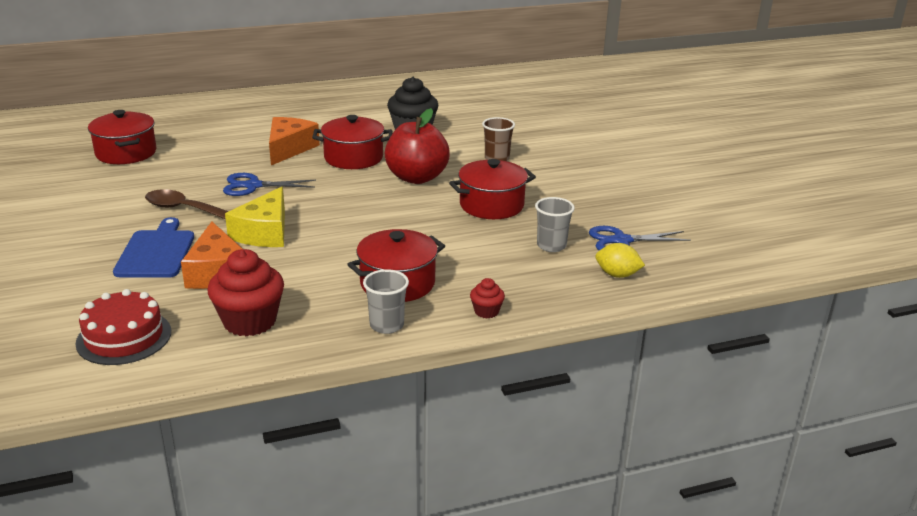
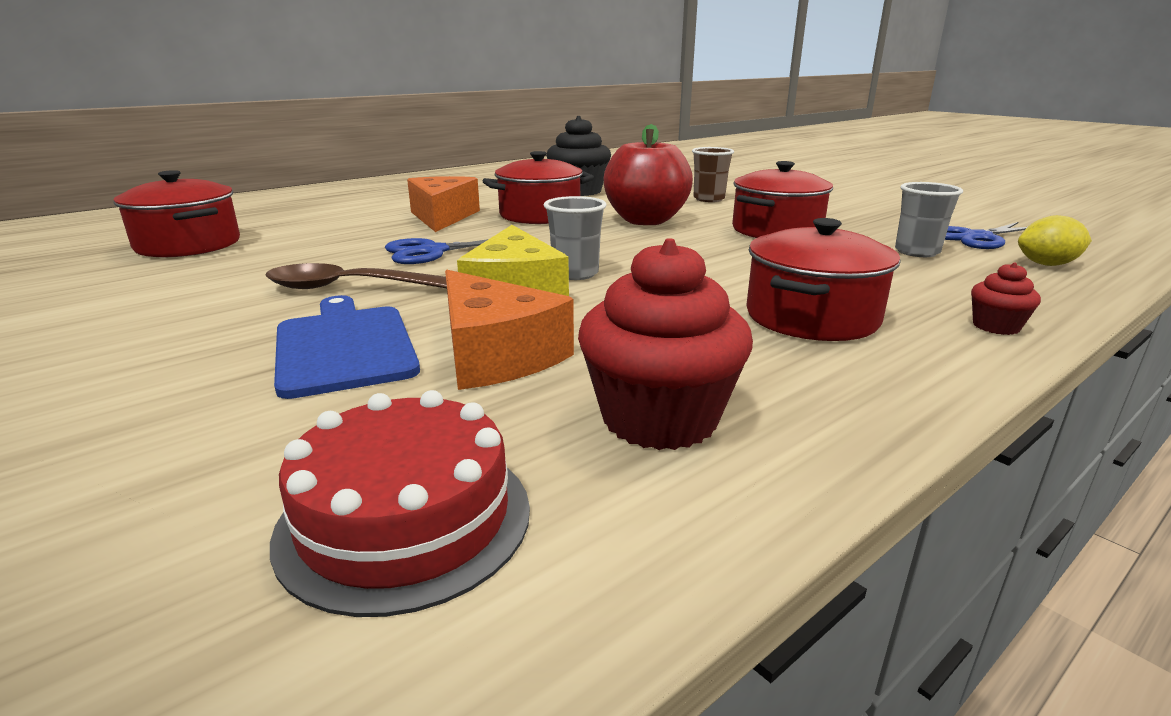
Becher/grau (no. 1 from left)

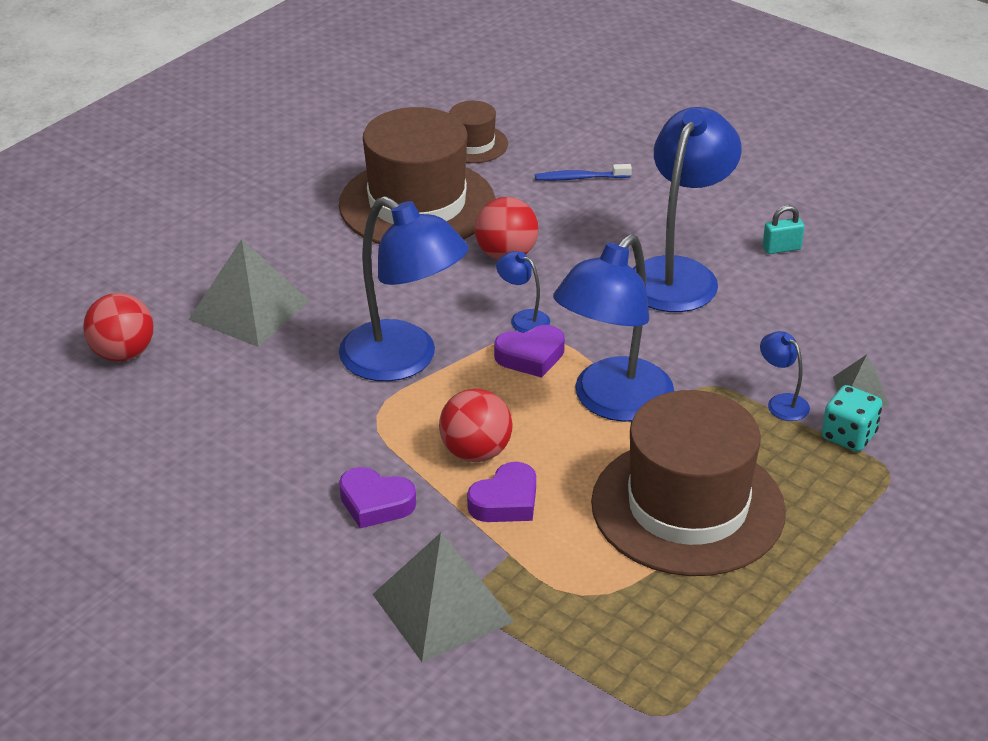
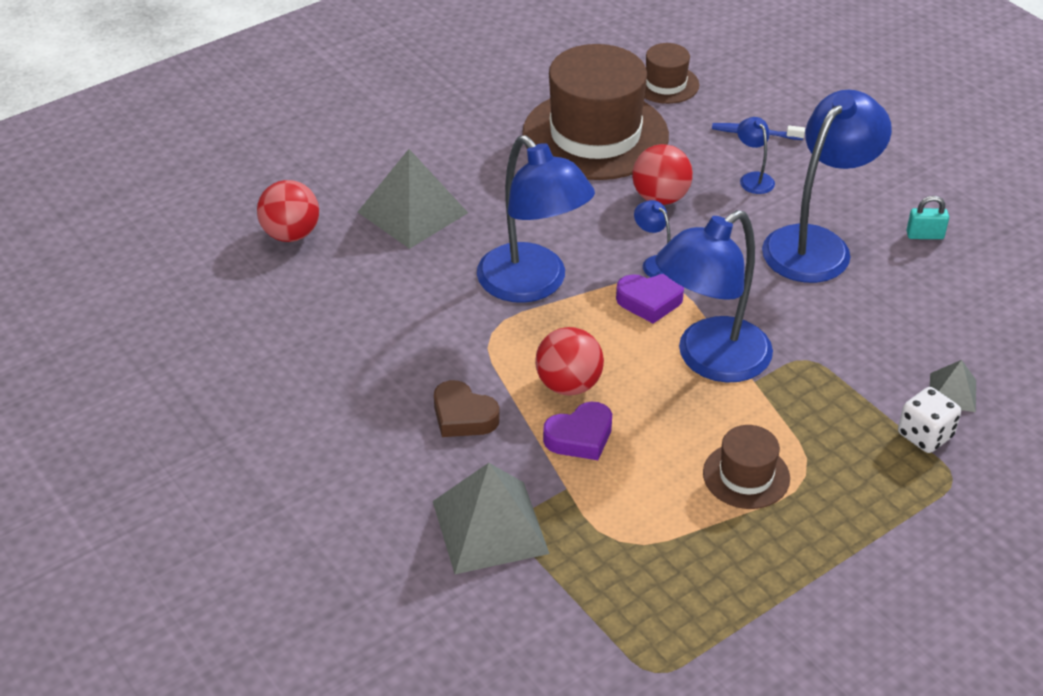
Herz/braun
Hut/braun (no. 3 from left)
Lampe/blau (no. 4 from left)
Spielwürfel/weiß

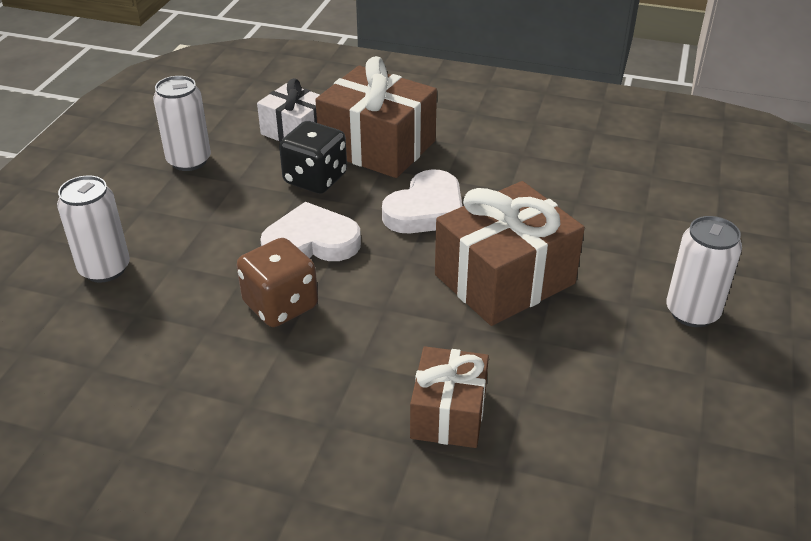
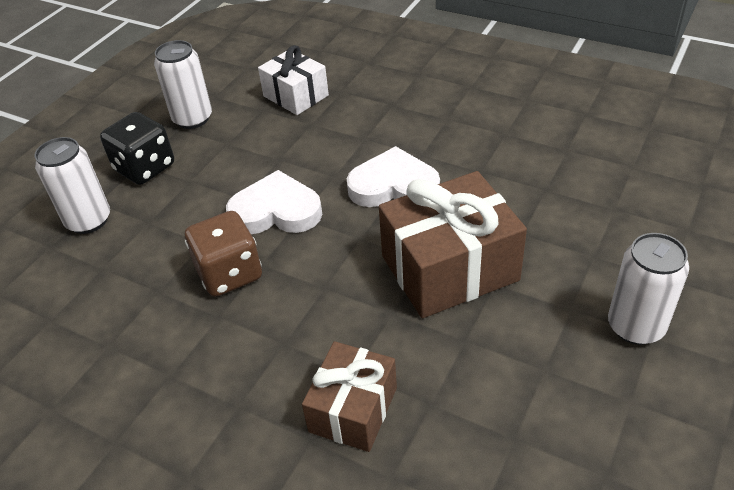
Spielwürfel/schwarz
Geschenk/braun (no. 1 from left in the first image)
Herz/weiß (no. 2 from left)

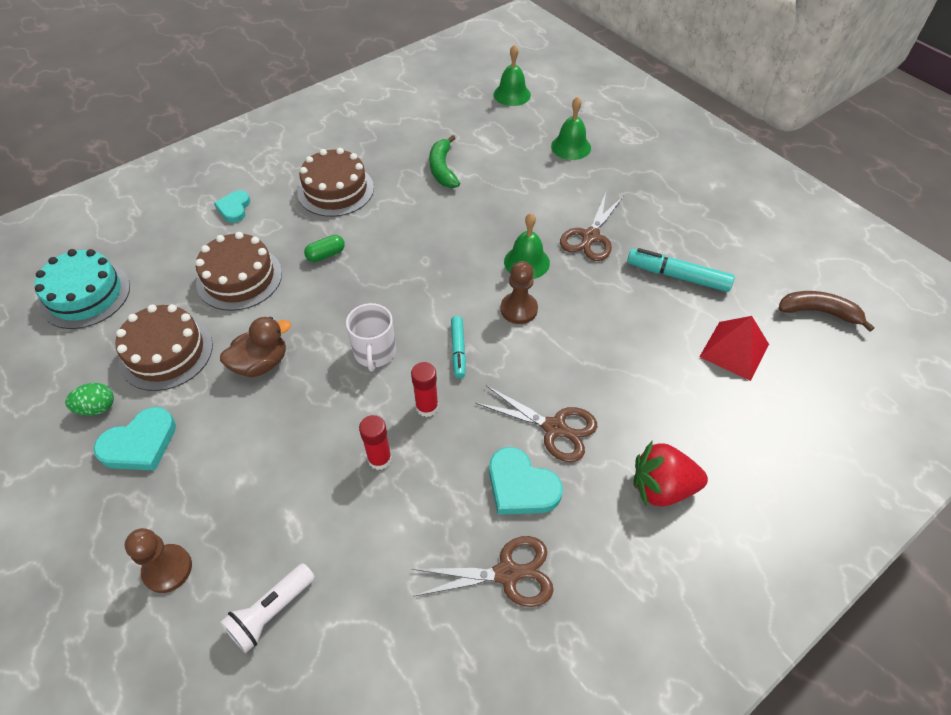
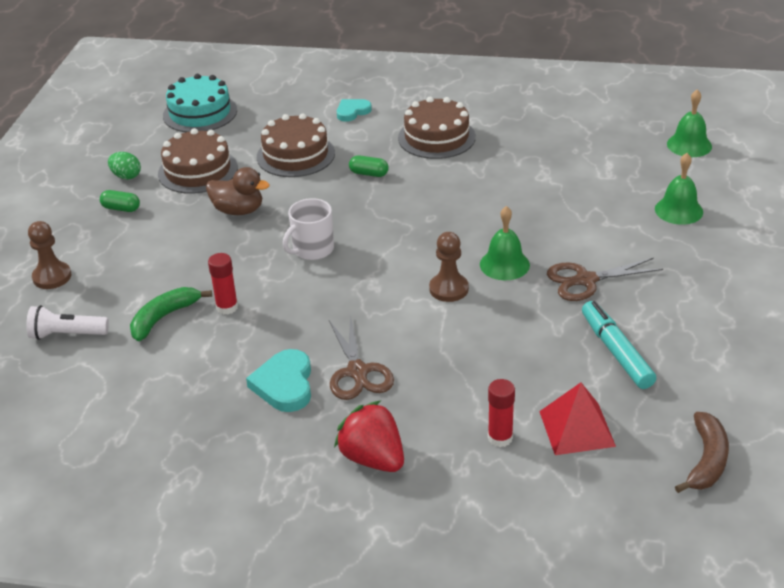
Kapsel/grün (no. 1 from left)
Klebestift/rot (no. 2 from left)
Schere/braun (no. 1 from left in the first image)
Banane/grün
Filzstift/türkis (no. 1 from left in the first image)
Banane/braun

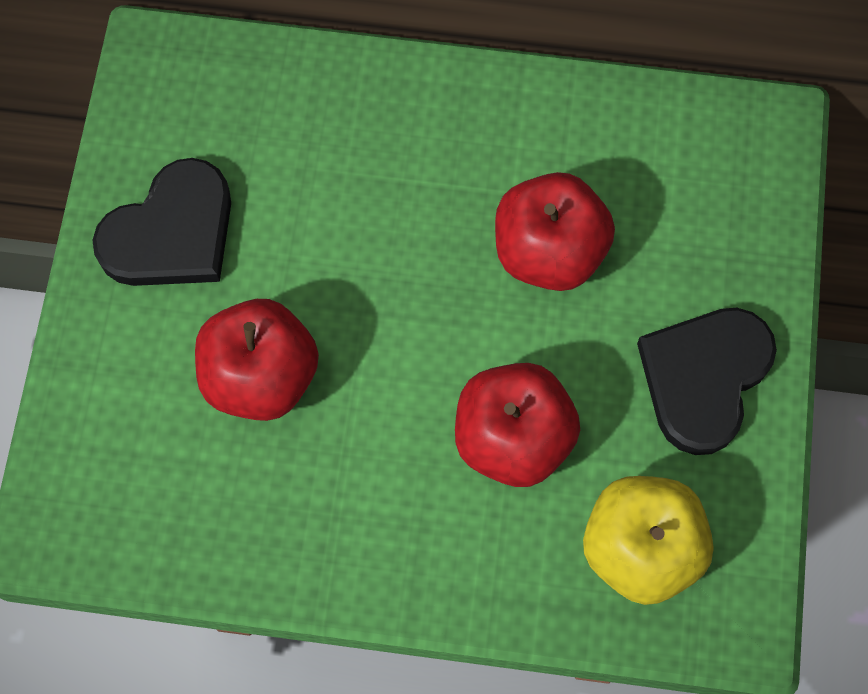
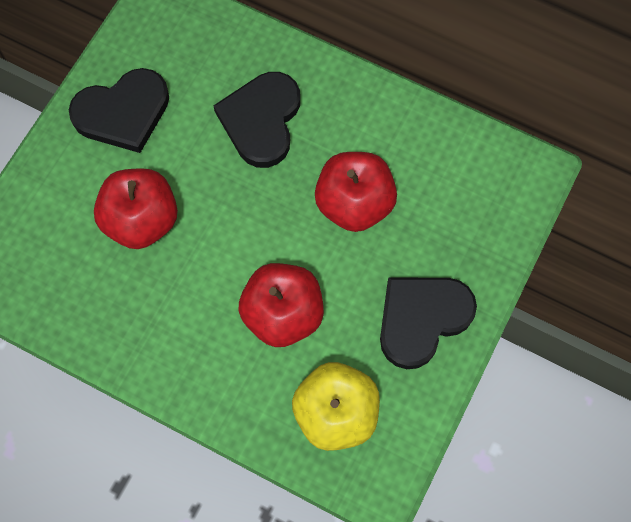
Herz/schwarz (no. 2 from left)

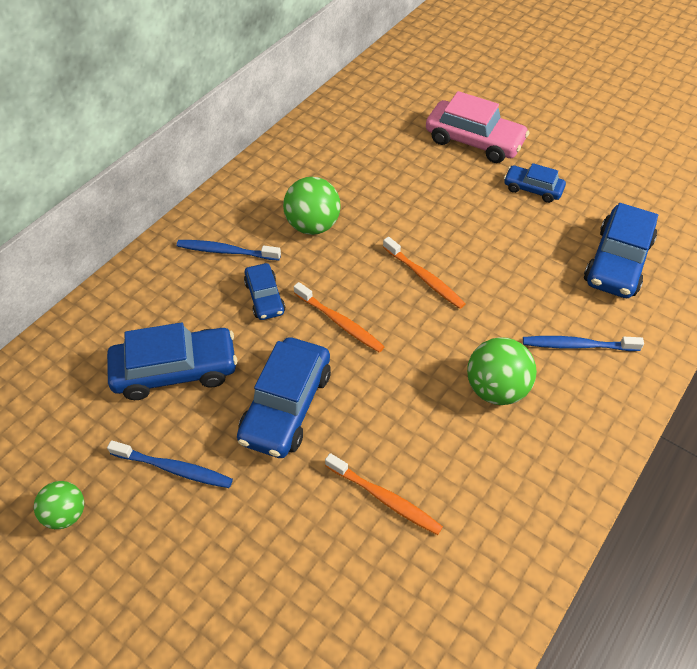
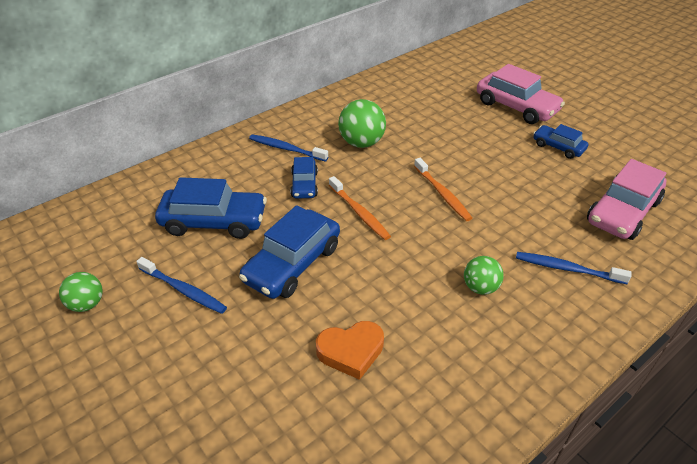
Herz/orange
Ball/grün (no. 3 from left)
Auto/rosa (no. 2 from left)

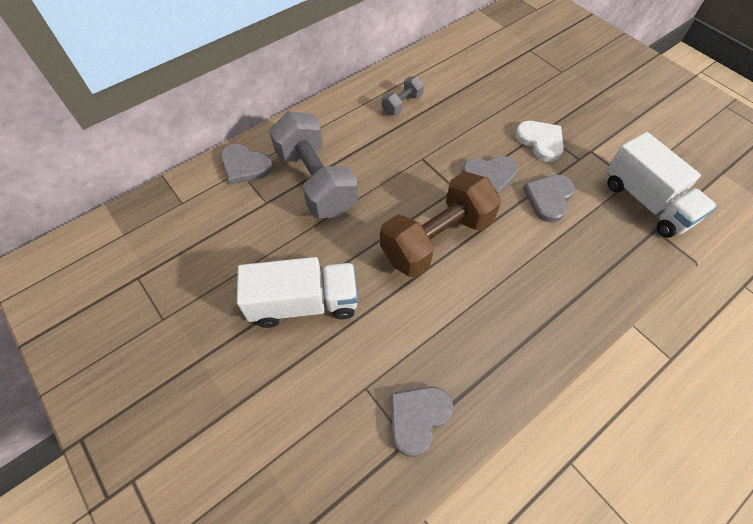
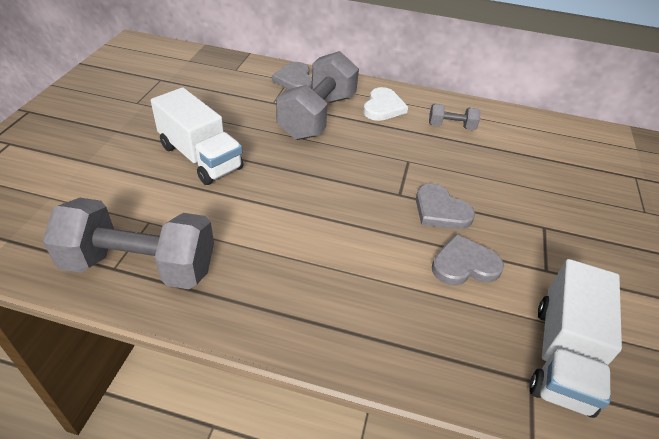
Hantel/braun
Hantel/grau (no. 1 from left)
Herz/weiß

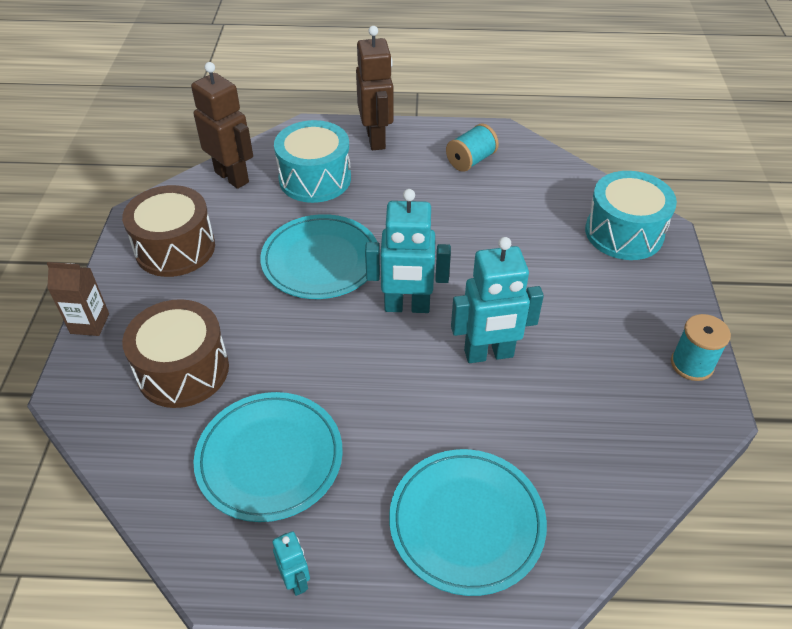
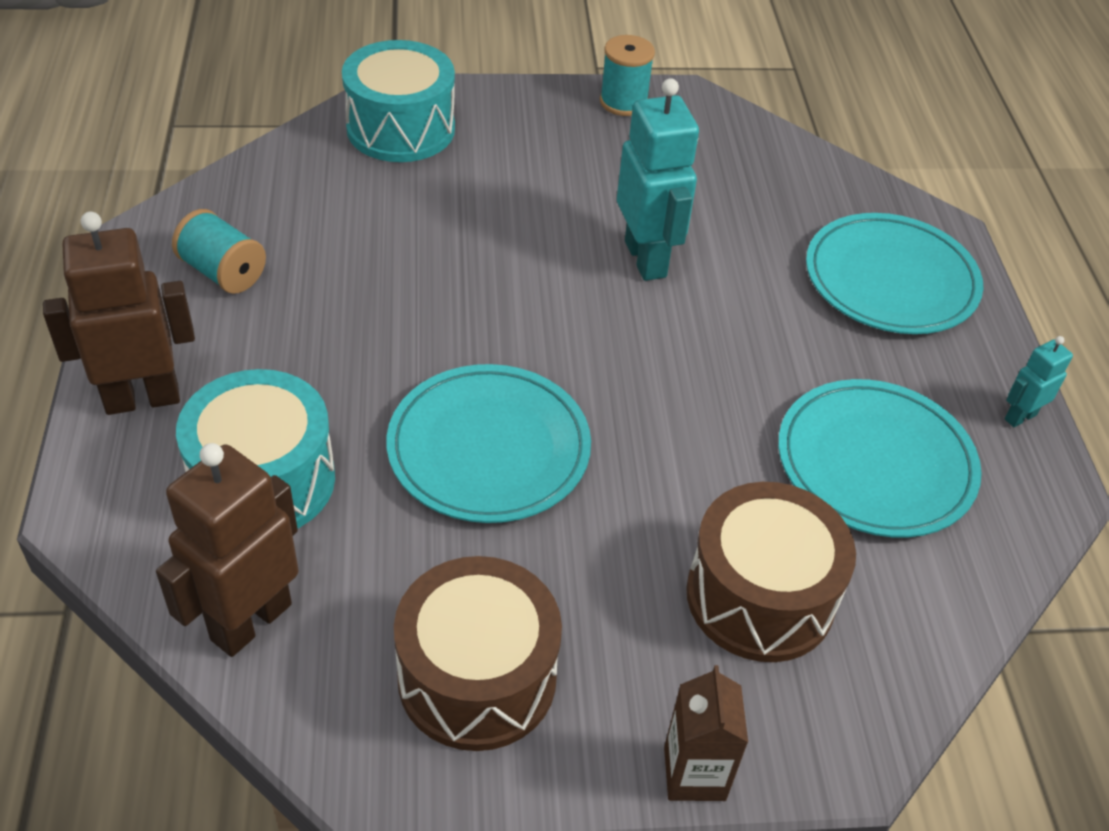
Roboter/türkis (no. 2 from left in the first image)

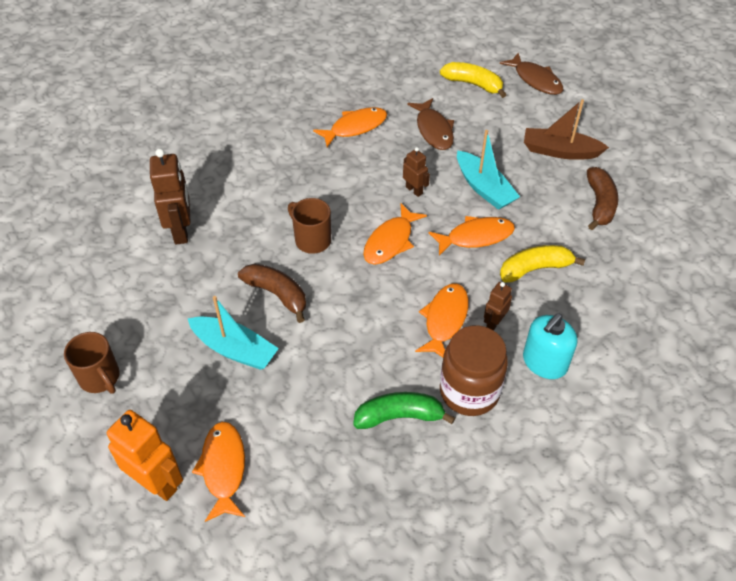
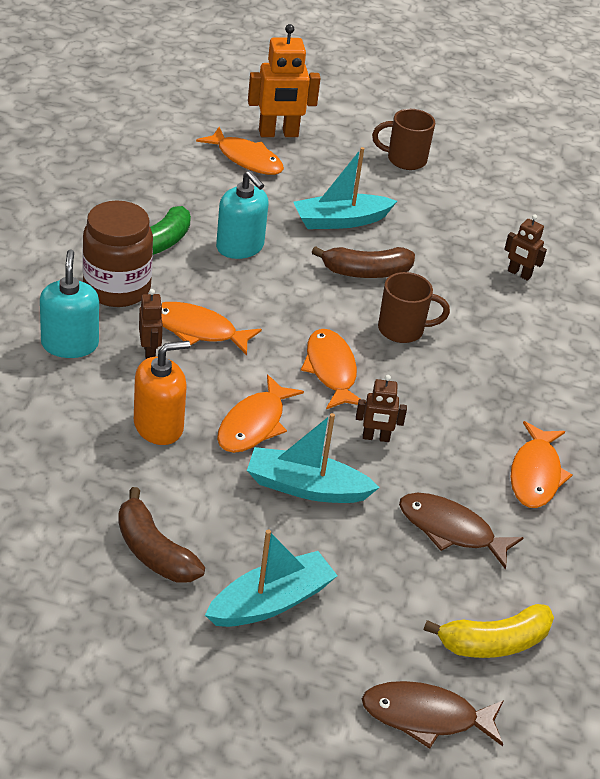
Roboter/braun (no. 3 from left)
Fisch/orange (no. 1 from left)
Seifenspender/orange
Boot/türkis (no. 1 from left)
Seifenspender/türkis (no. 2 from left)

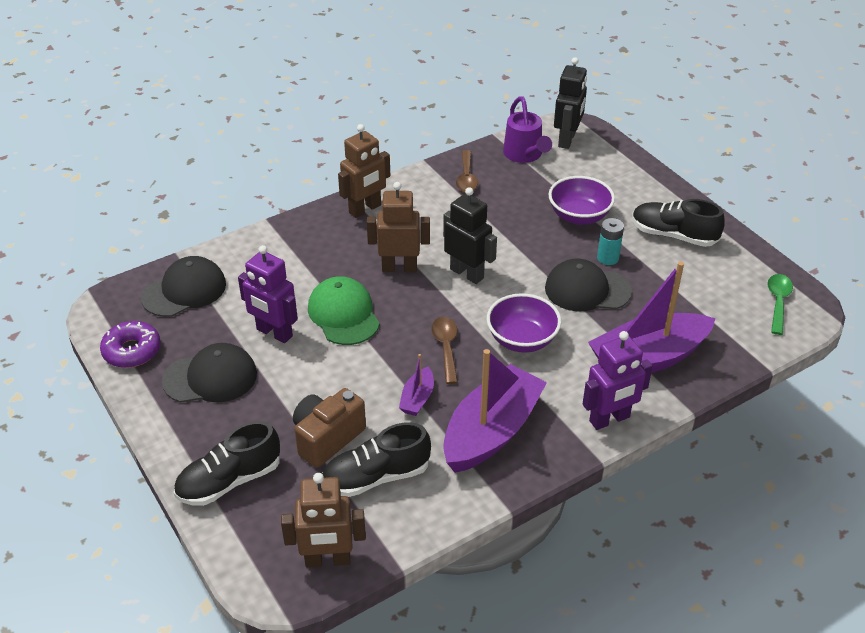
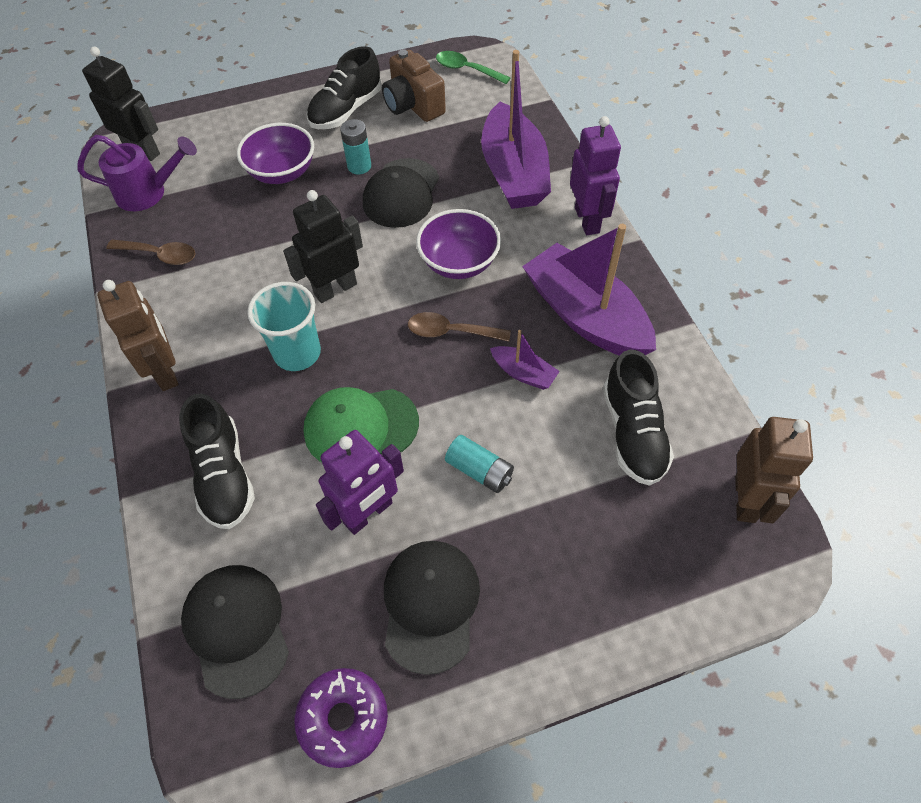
Schuh/schwarz (no. 1 from left)
Kamera/braun
Becher/türkis
Batterie/türkis (no. 2 from left)

